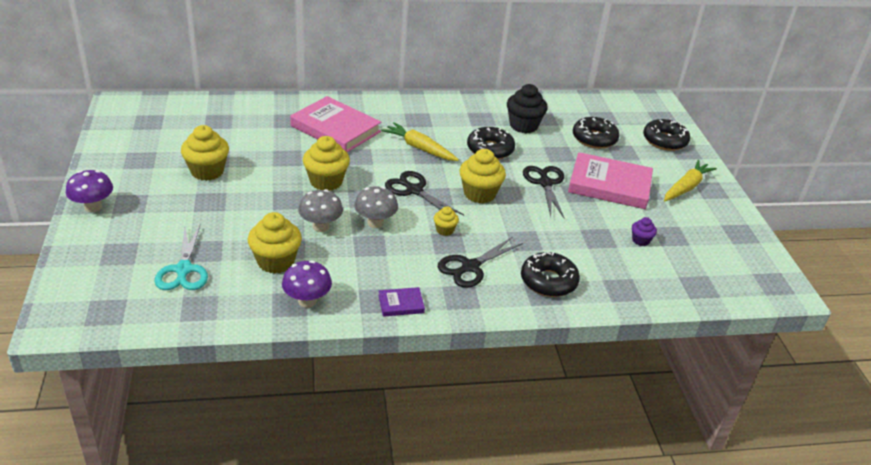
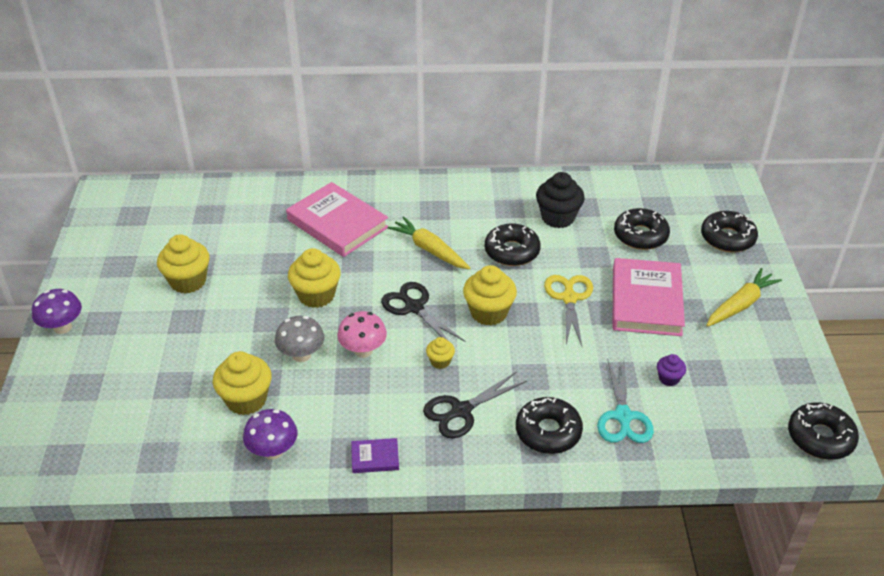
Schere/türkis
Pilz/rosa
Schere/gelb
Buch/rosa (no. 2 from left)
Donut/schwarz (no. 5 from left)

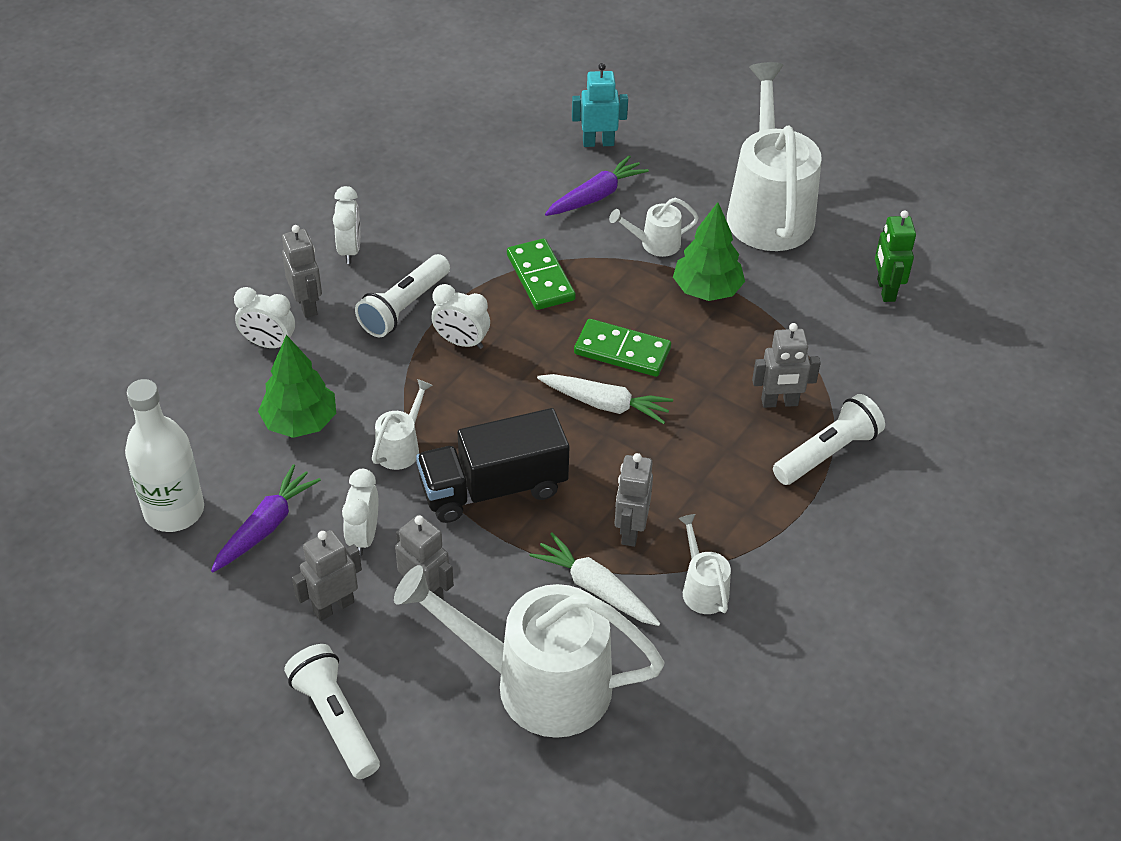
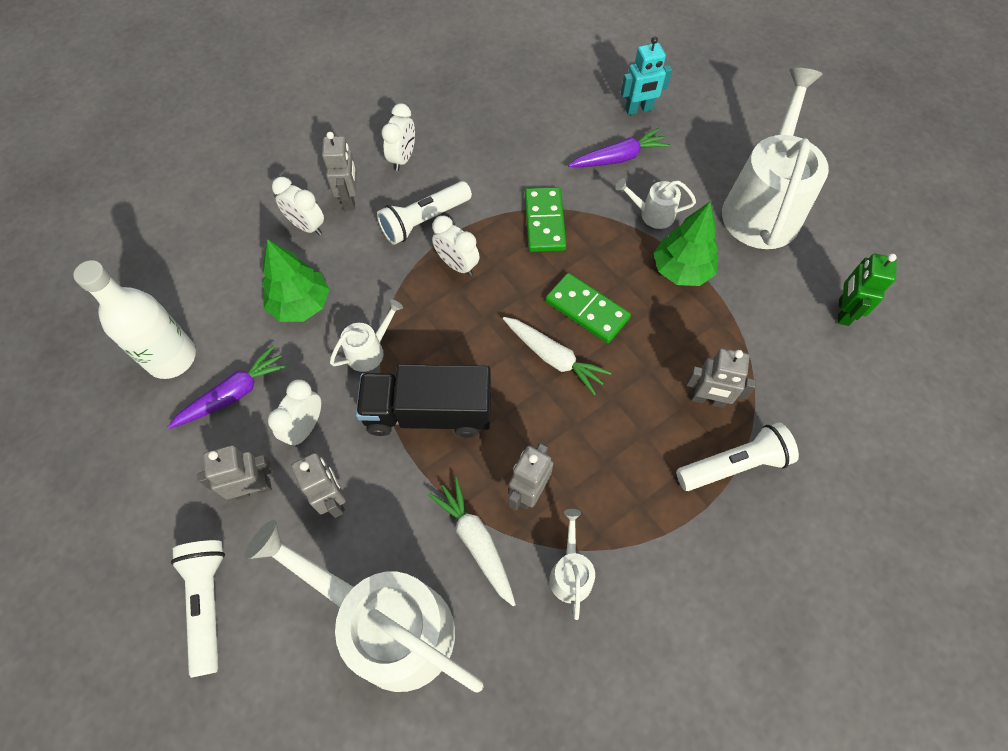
Roboter/türkis

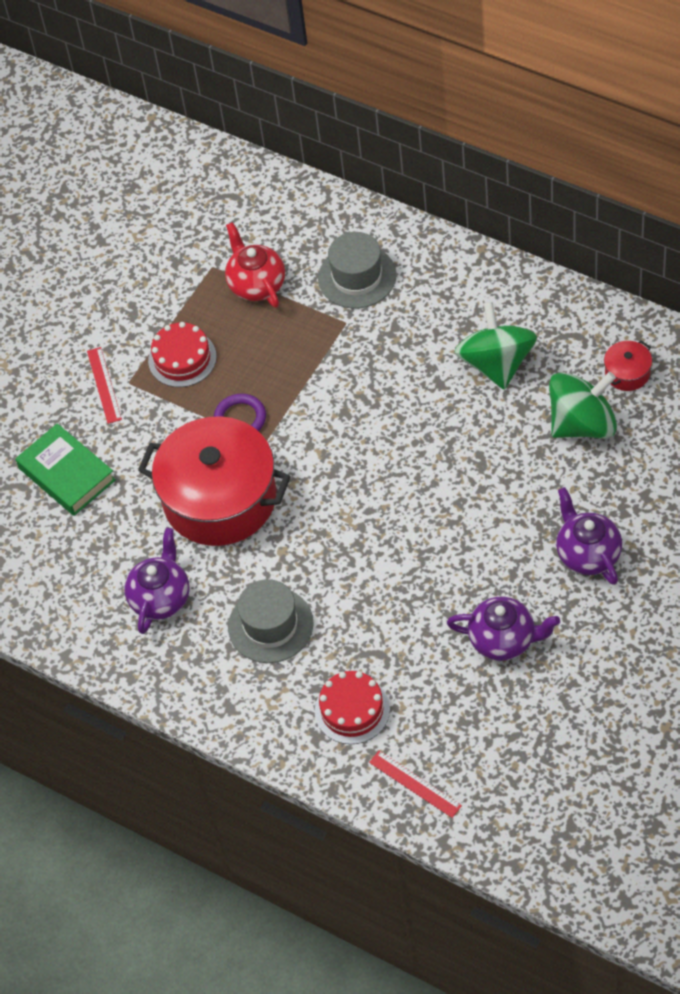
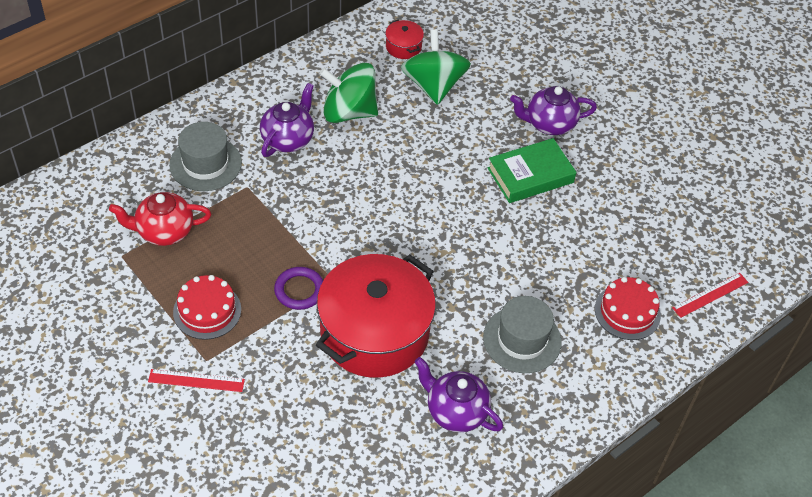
Buch/grün
Teekanne/lila (no. 1 from left)

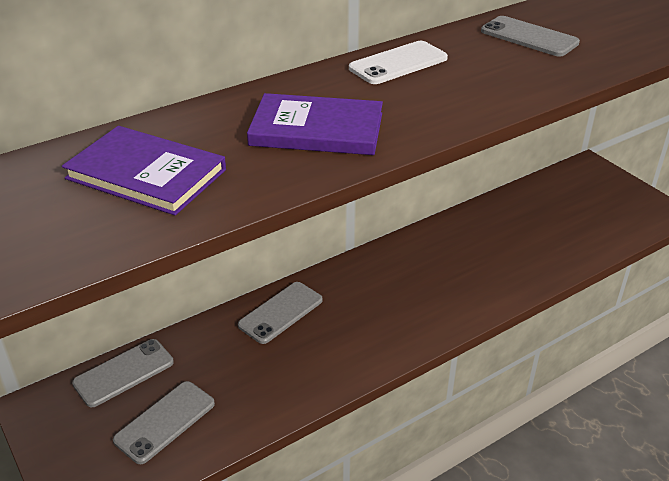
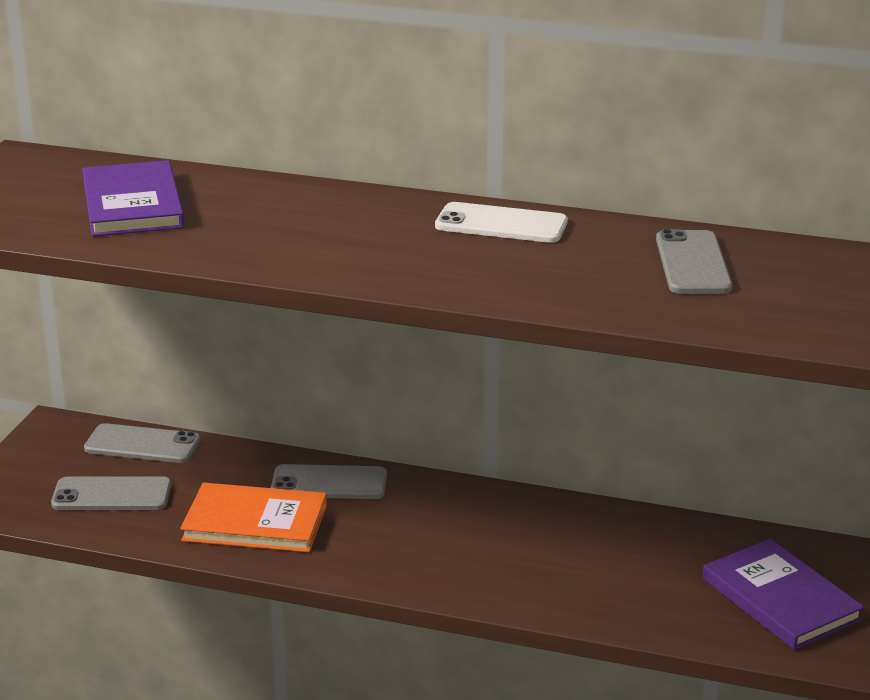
Buch/lila (no. 2 from left)
Buch/orange

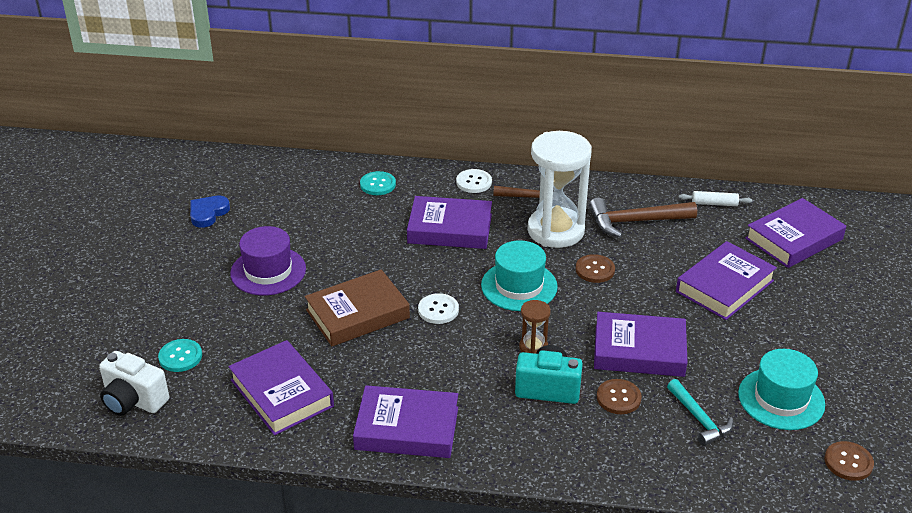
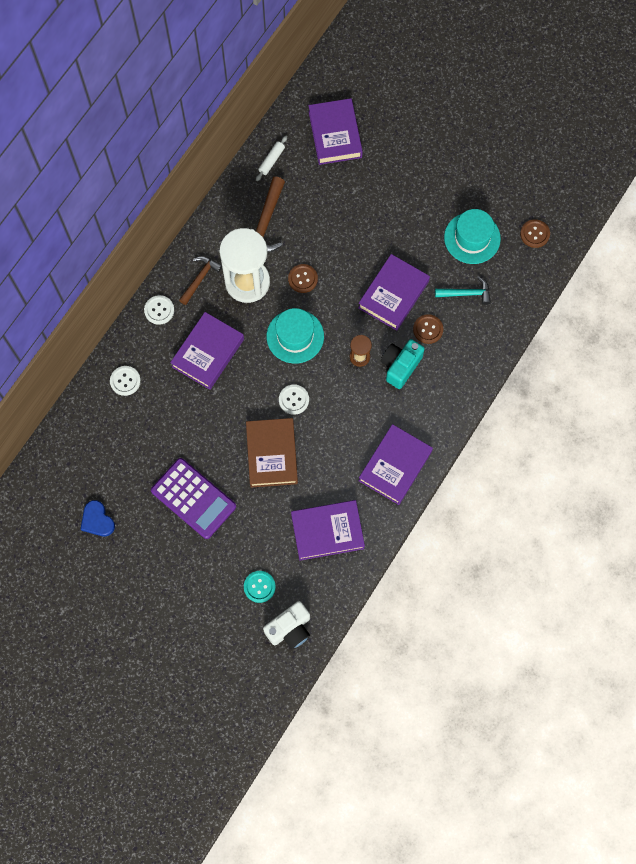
Taschenrechner/lila
Knopf/weiß (no. 1 from left)
Buch/lila (no. 5 from left in the first image)

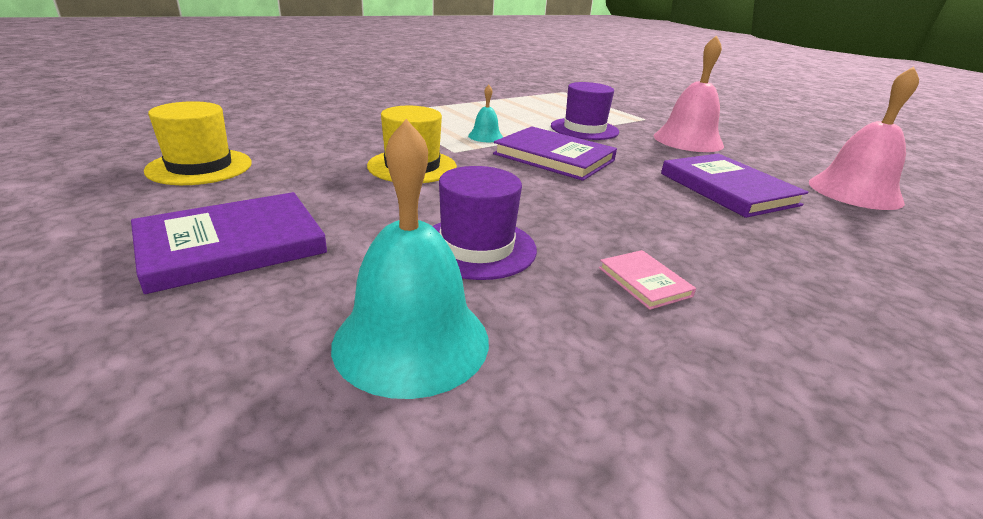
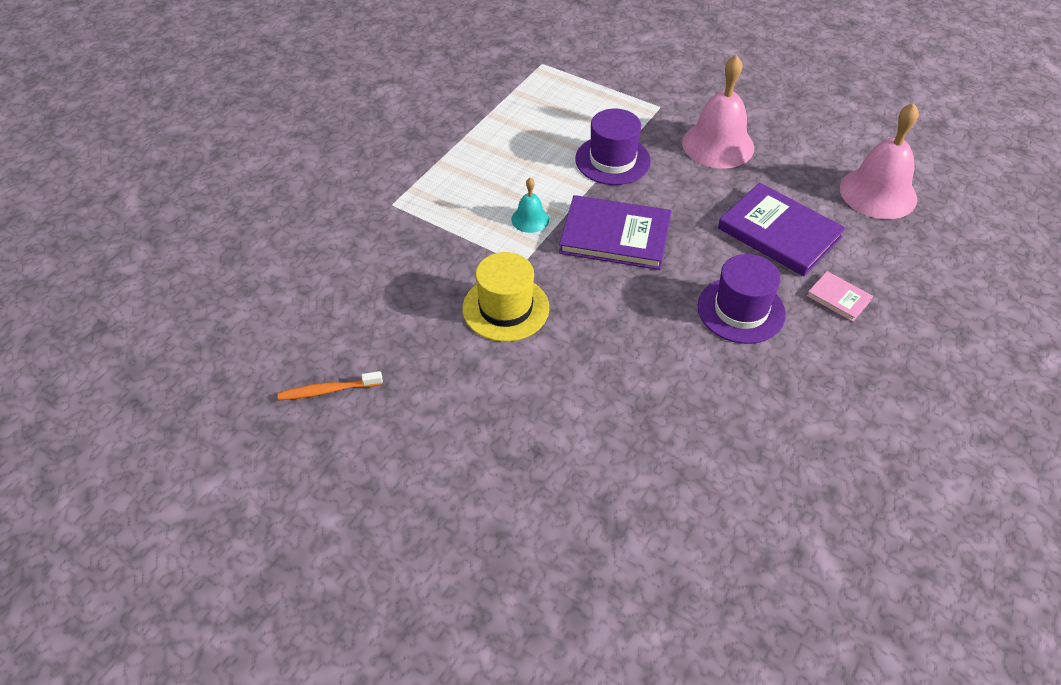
Buch/lila (no. 1 from left in the first image)
Zahnbürste/orange
Glocke/türkis (no. 1 from left in the first image)
Hut/lila (no. 2 from left)
Buch/rosa

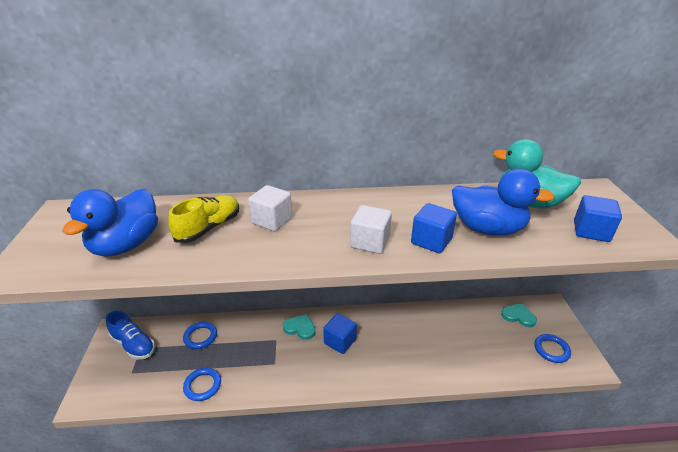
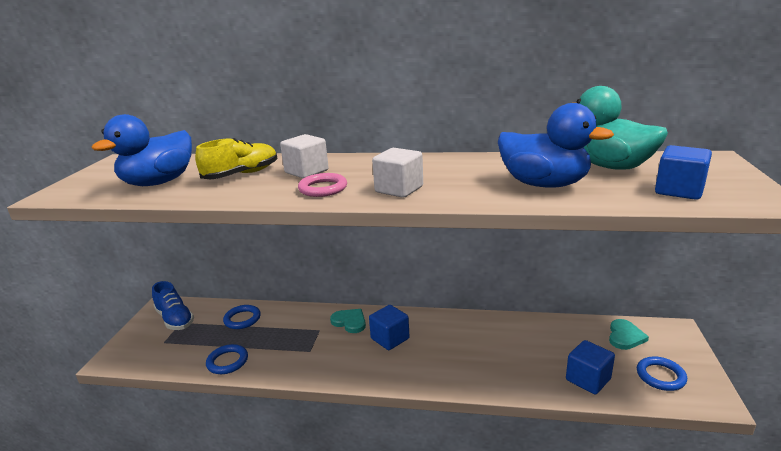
Kubus/blau (no. 2 from left)
Herz/türkis (no. 2 from left)
Ring/rosa

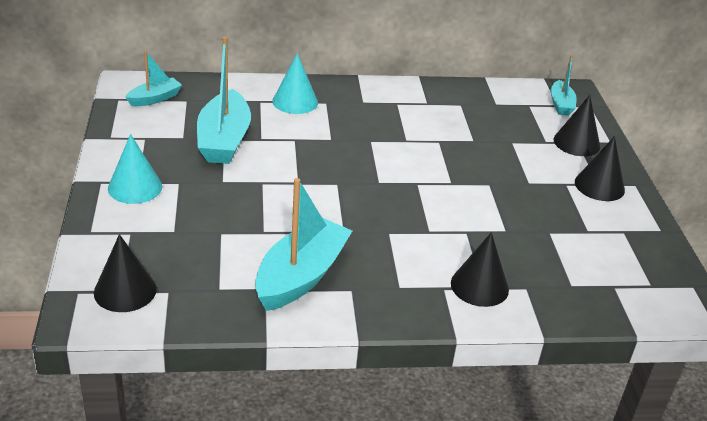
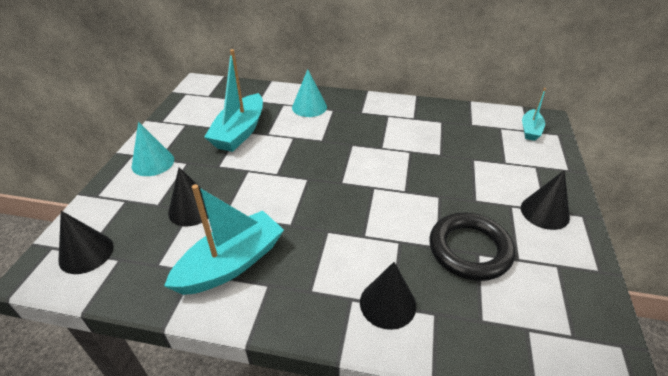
Boot/türkis (no. 1 from left in the first image)
Kegel/schwarz (no. 2 from left)
Ring/schwarz

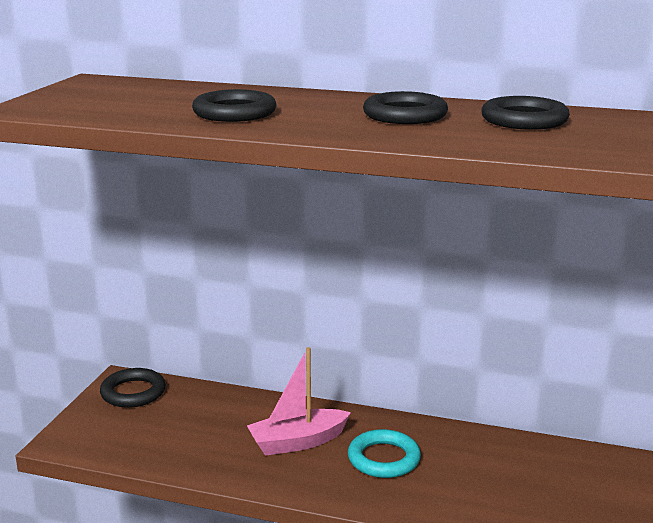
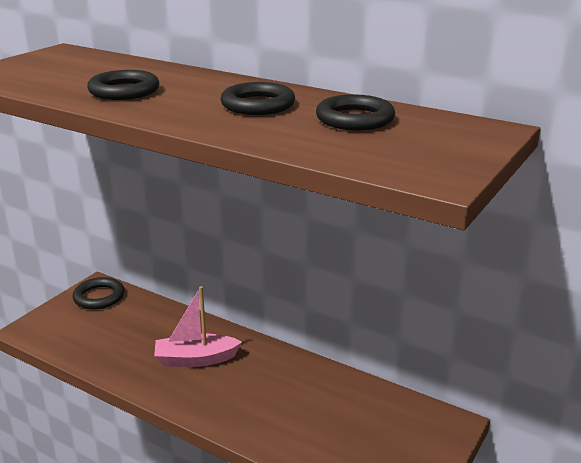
Ring/türkis

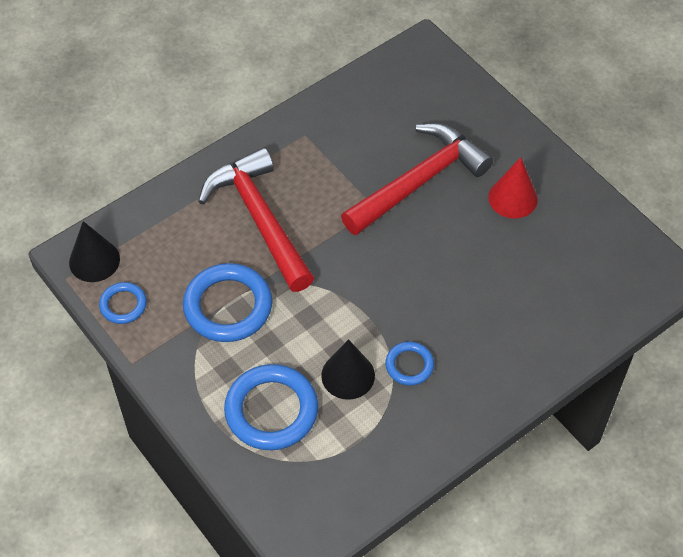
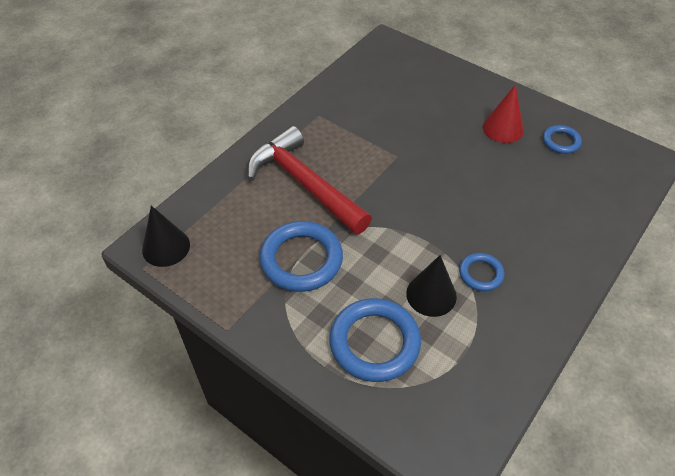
Ring/blau (no. 4 from left)
Hammer/rot (no. 2 from left in the first image)

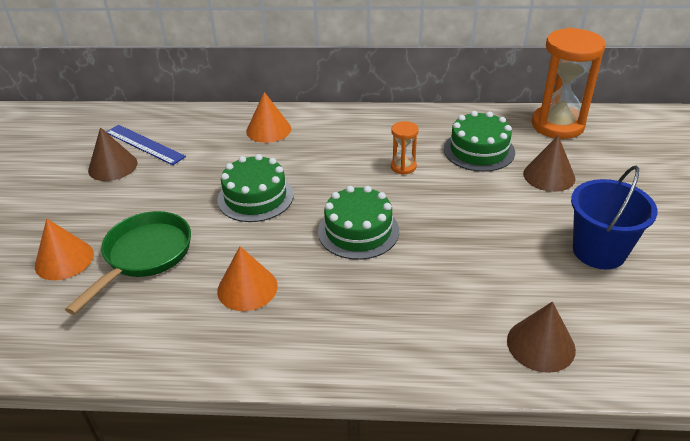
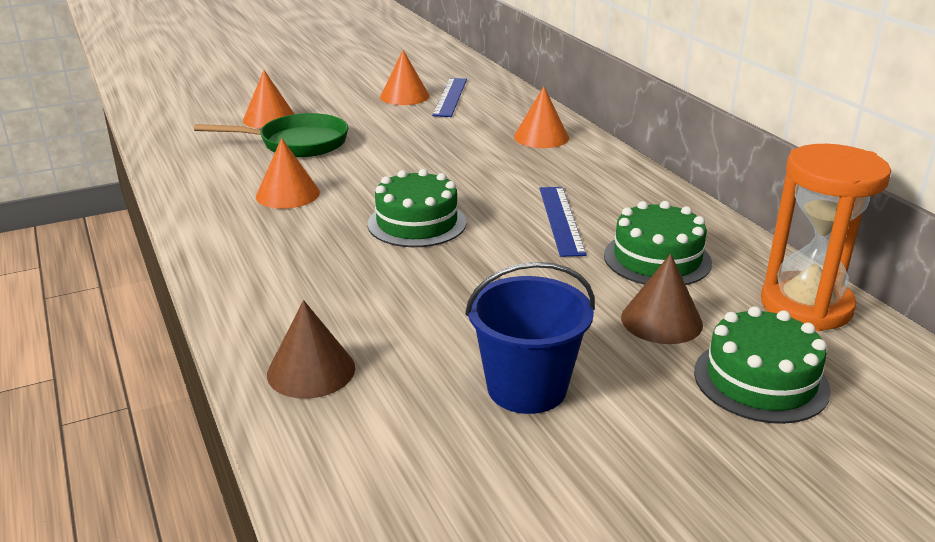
Kegel/orange (no. 3 from left)
Kuchen/grün (no. 3 from left)
Lineal/blau (no. 2 from left)

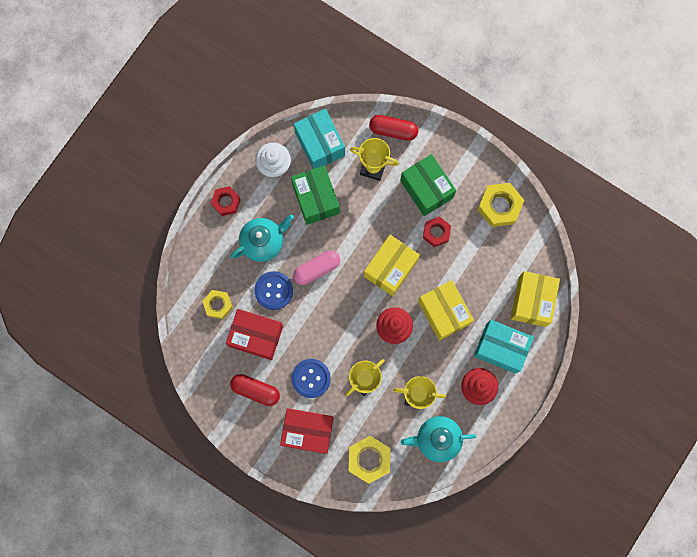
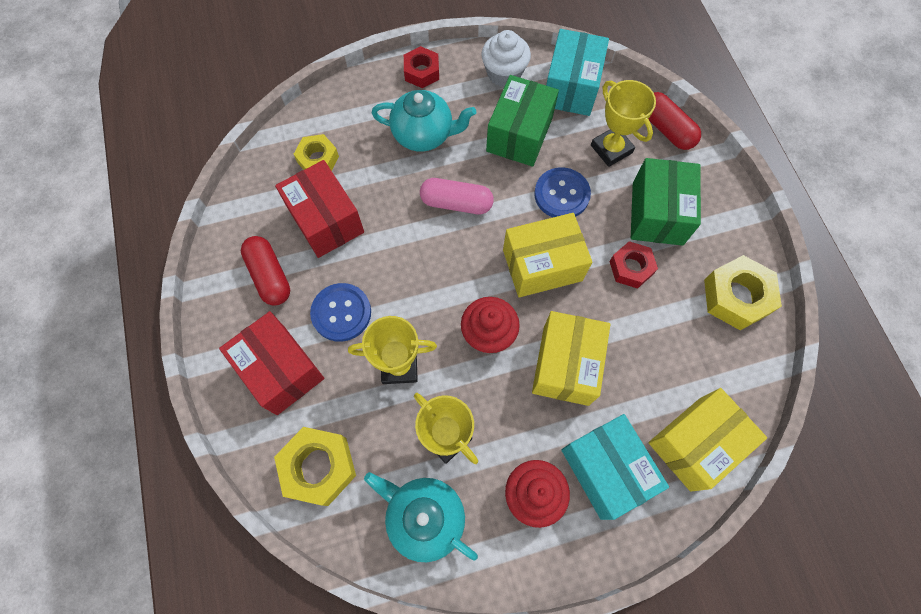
Knopf/blau (no. 2 from left)

